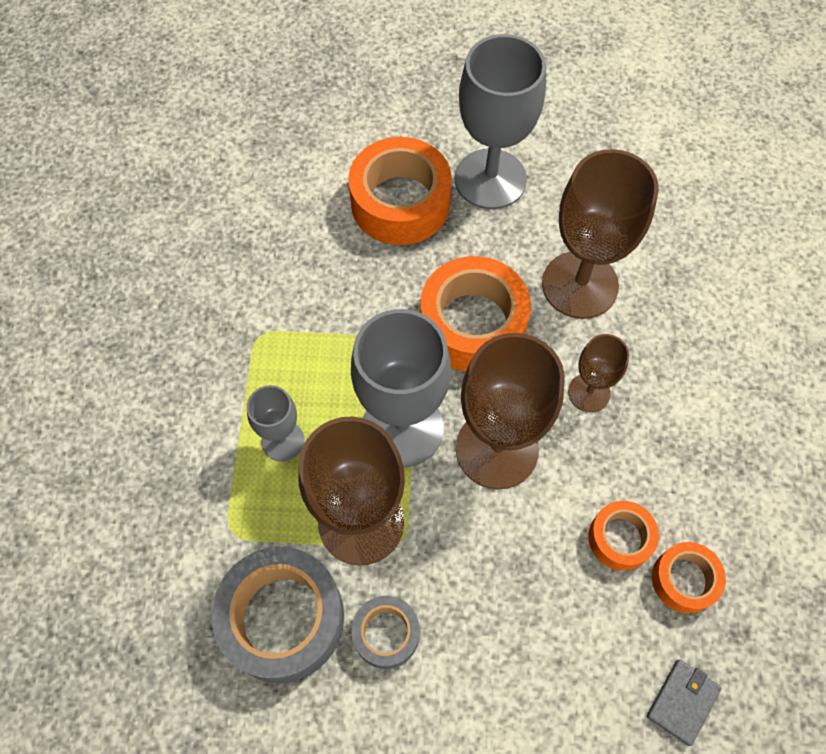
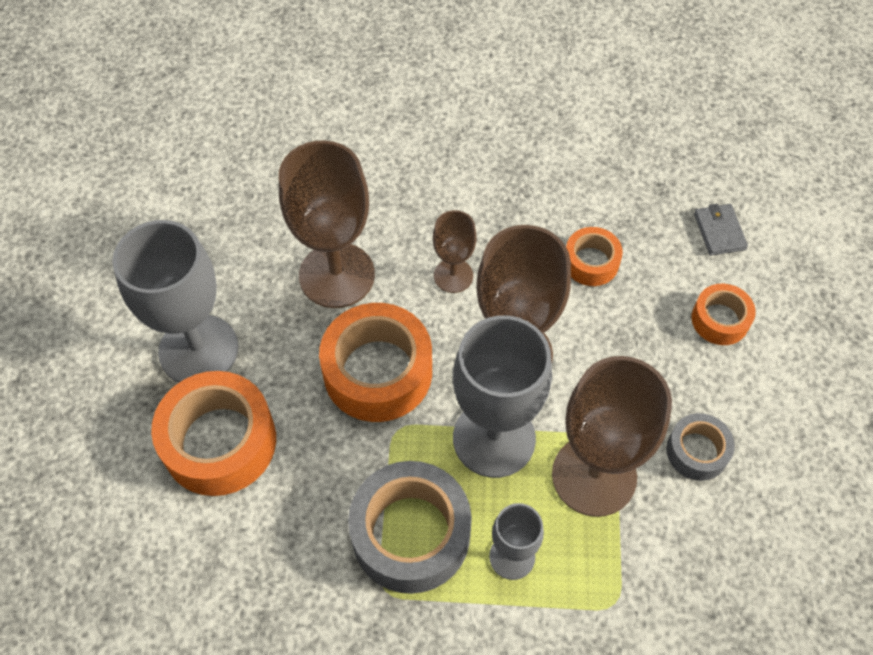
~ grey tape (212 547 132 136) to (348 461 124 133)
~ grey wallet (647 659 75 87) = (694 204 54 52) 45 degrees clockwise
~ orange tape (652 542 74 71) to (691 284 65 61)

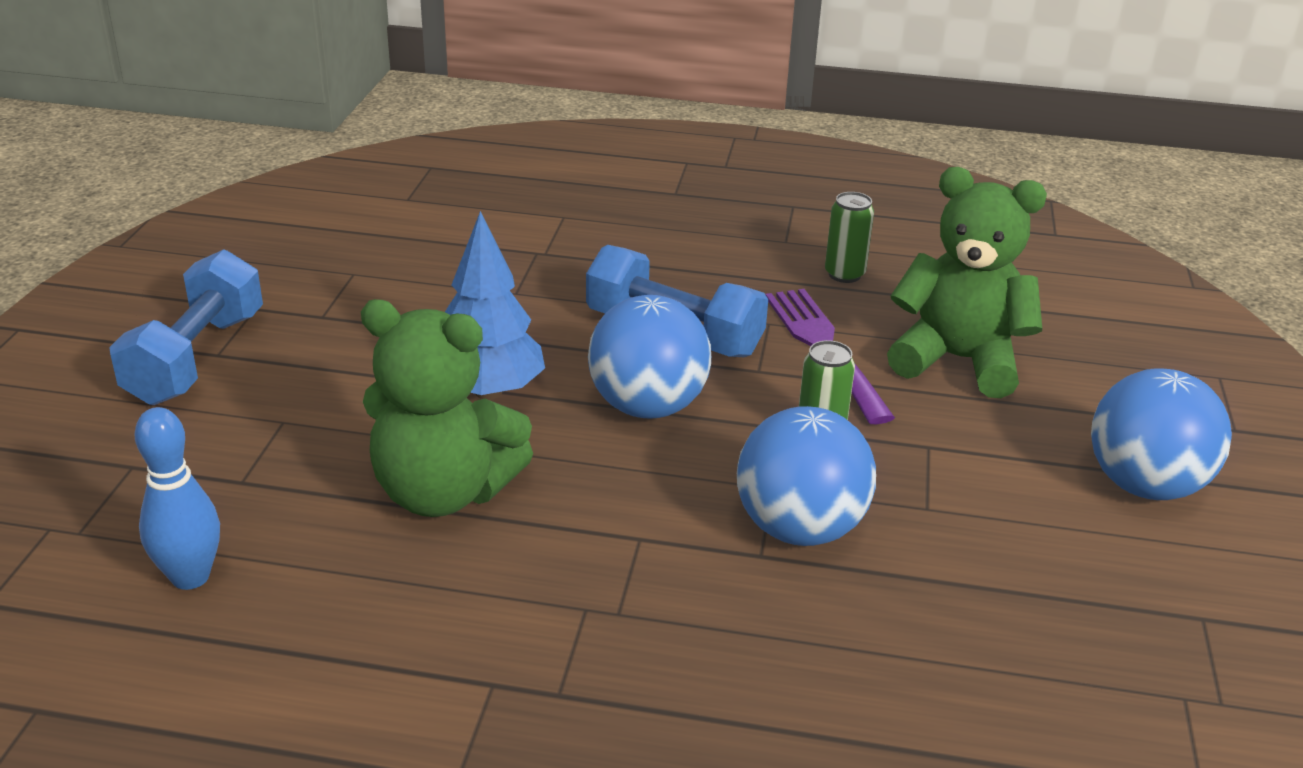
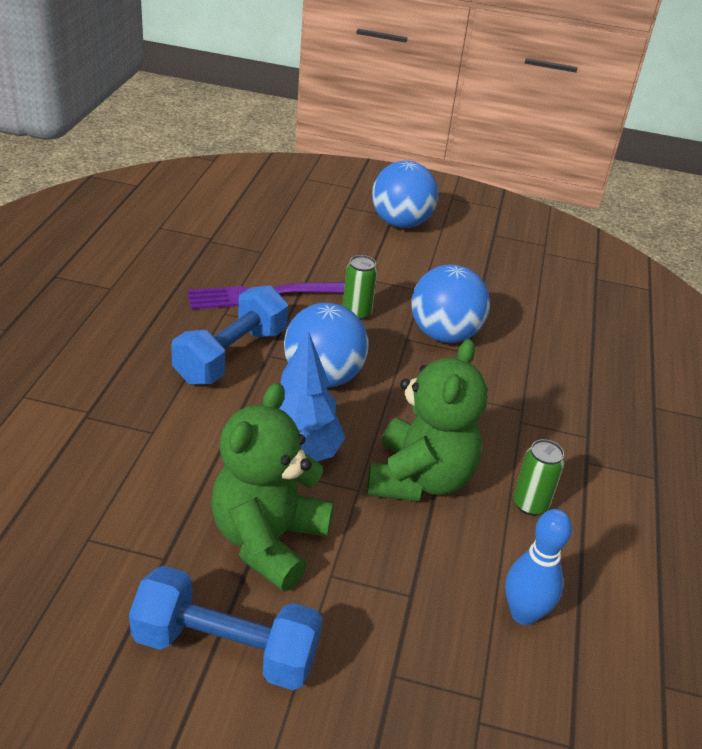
~ green can (825 192 49 91) to (513 439 52 77)
~ green teddy bear (887 167 160 231) to (211 382 123 210)

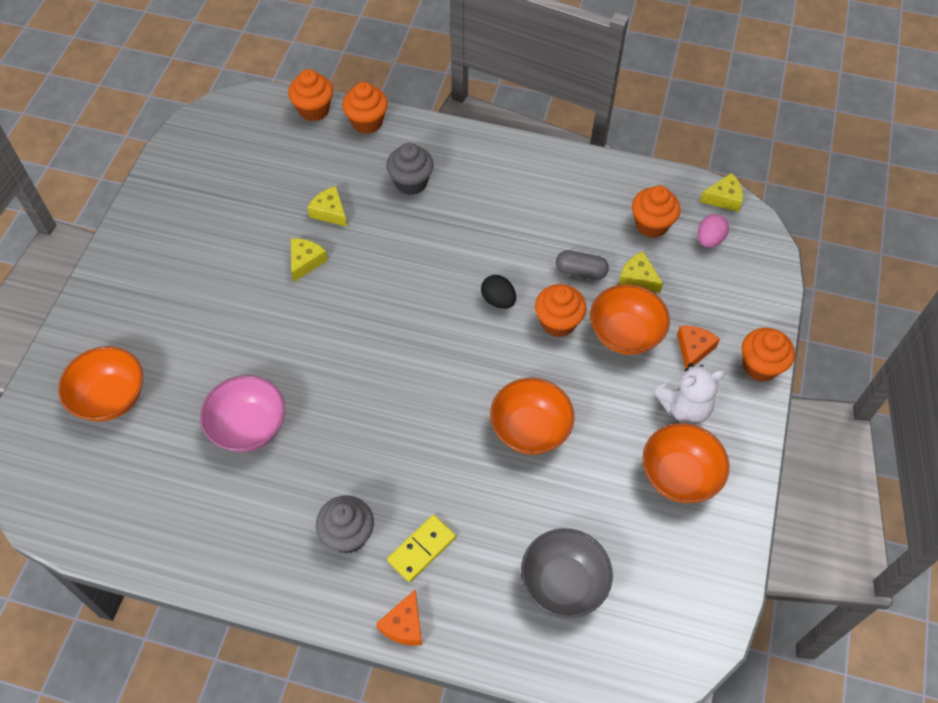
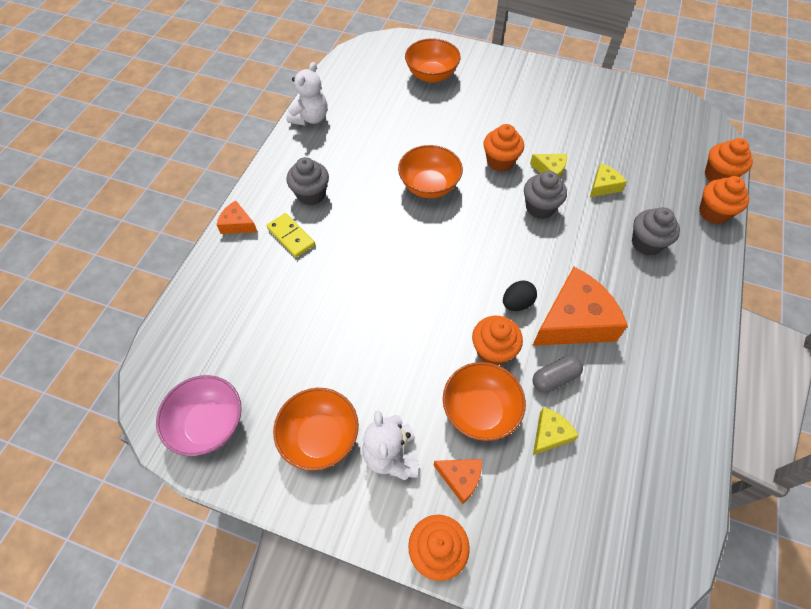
~ pink bowl (200 375 85 77) to (156 375 86 81)
~ orange bowl (490 378 85 77) to (398 145 65 53)
- grey bowl (521 528 92 90)
~ grey capsule (556 250 53 30) = (533 356 50 37) 45 degrees clockwise
~ orange cupcake (632 186 49 52) to (484 124 40 48)
- pink egg (698 214 31 34)
- yellow cheese (699 173 44 39)
+ white teddy bear (286 62 41 64)
+ grey cupcake (524 171 43 48)
+ orange cheese (532 267 96 79)

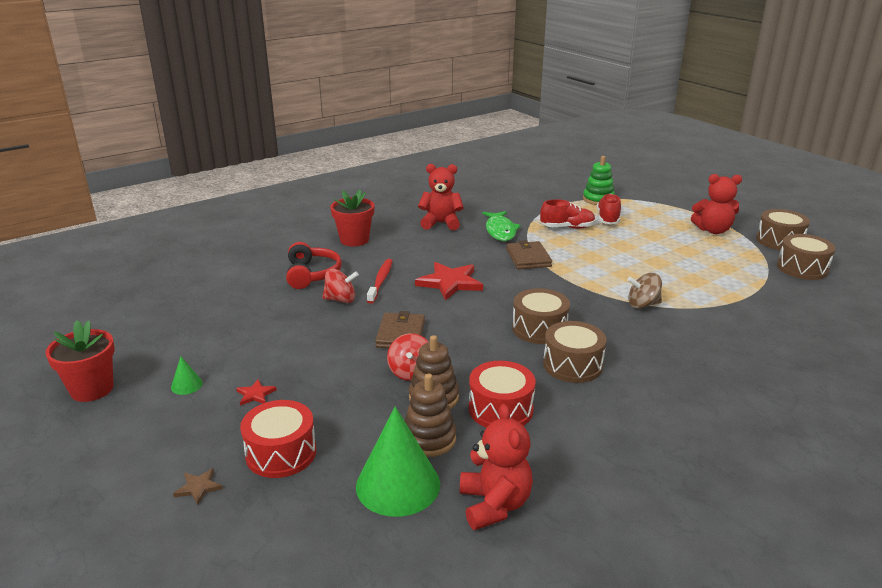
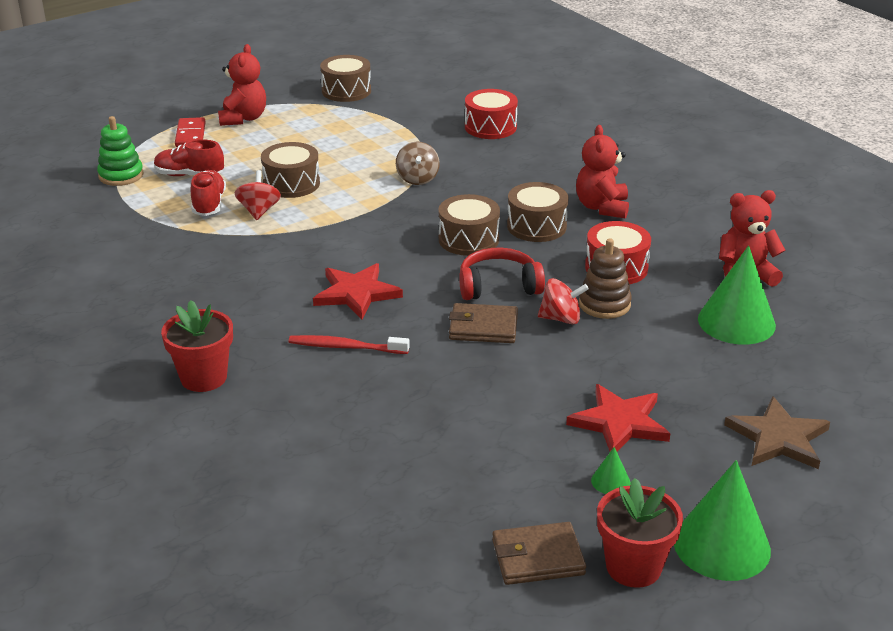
~ brown star (173 468 50 37) = (724 397 106 72) x2.17
~ red star (236 379 41 27) = (566 384 105 68) x2.17
~ red drum (240 400 76 78) to (465 89 53 50)
~ red headphones (286 242 56 47) to (459 248 86 52)
~ red spinning top (322 268 37 35) to (235 170 46 50)
- brown stacking toy (405 374 51 83)
~ red teddy bear (418 164 46 66) to (576 125 53 94)
- green fish (482 211 39 30)
~ brown wallet (506 240 46 29) to (492 522 94 63)
~ brown drum (756 209 54 41) to (261 142 59 56)
+ red domino (175 117 31 30)
+ green cone (674 460 97 121)

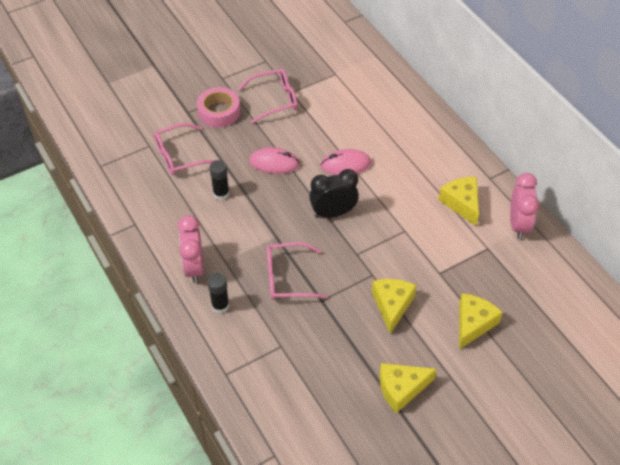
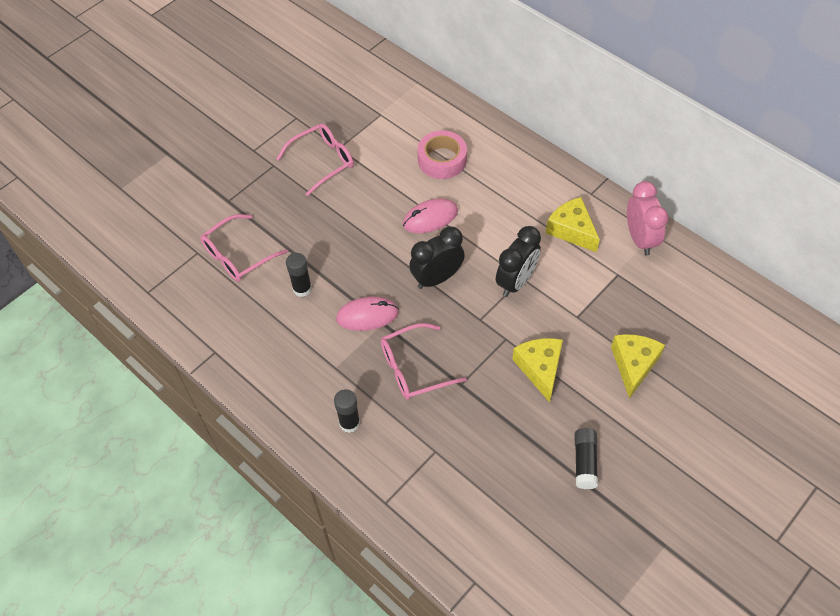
- pink clock (178 215 26 68)
~ pink tape (197 87 43 41) to (418 130 49 49)
~ pink mouse (249 147 51 27) to (336 297 63 34)
~ yellow cheese (380 363 57 50) to black glue stick (575 428 23 61)
+ black clock (496 226 45 71)

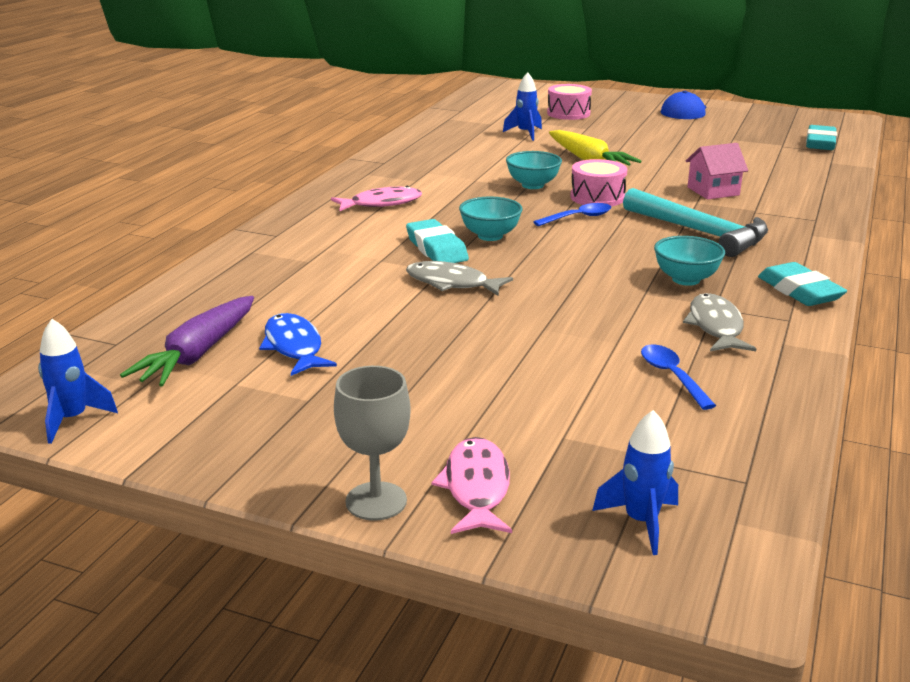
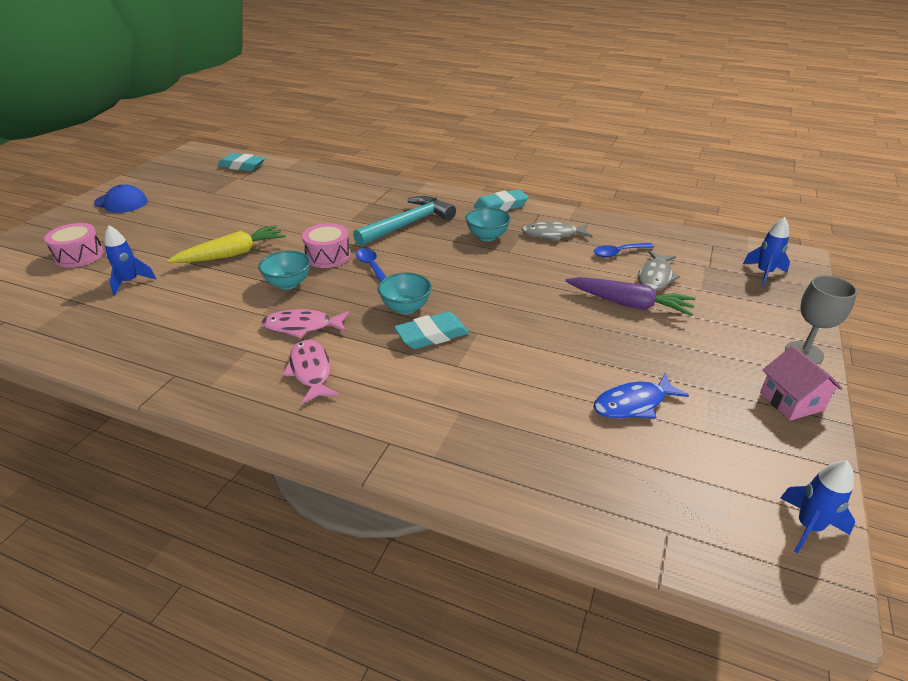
~ purple carrot (120 296 134 90) to (565 277 130 39)
~ grey fish (406 261 107 35) to (638 251 42 40)
~ pink fish (431 437 81 97) to (262 309 87 29)
~ pink house (686 143 62 56) to (760 346 83 75)

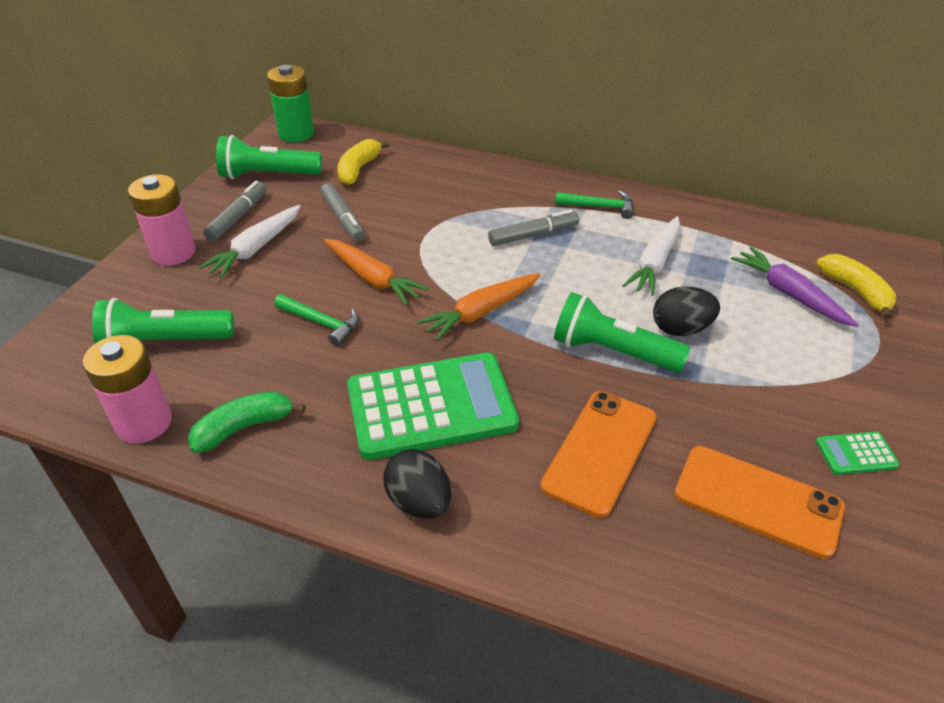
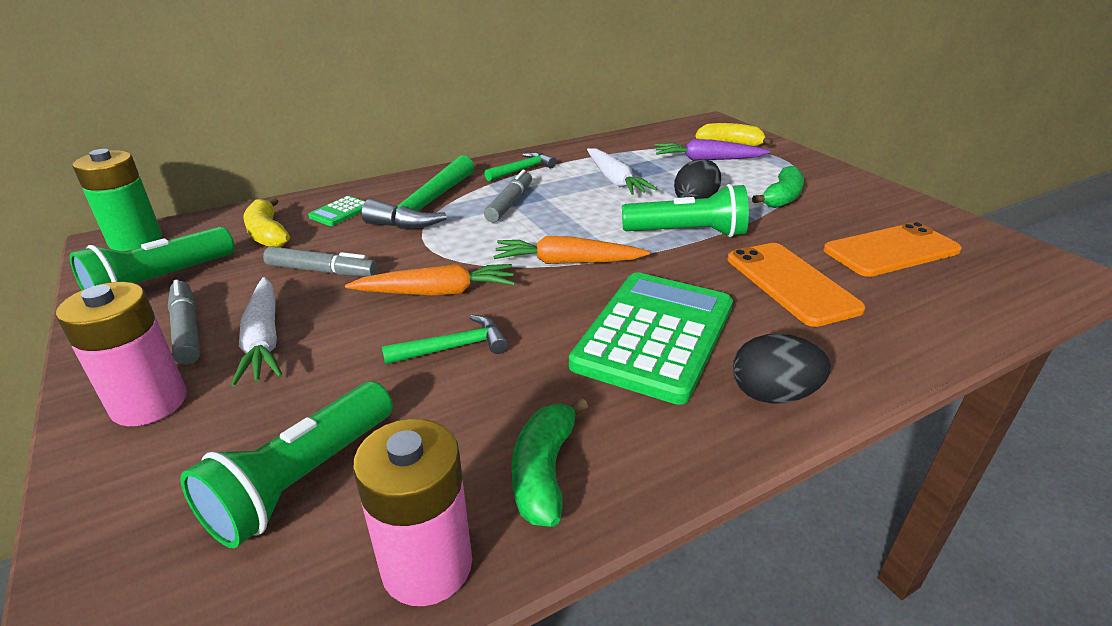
~ orange carrot (417 273 124 68) = (493 236 157 28) 90 degrees clockwise
~ green flashlight (554 292 136 81) = (622 184 127 53) 150 degrees counterclockwise
~ green calculator (816 432 84 43) to (308 196 57 30)
+ green hammer (361 155 113 74)
+ green banana (752 166 52 42)

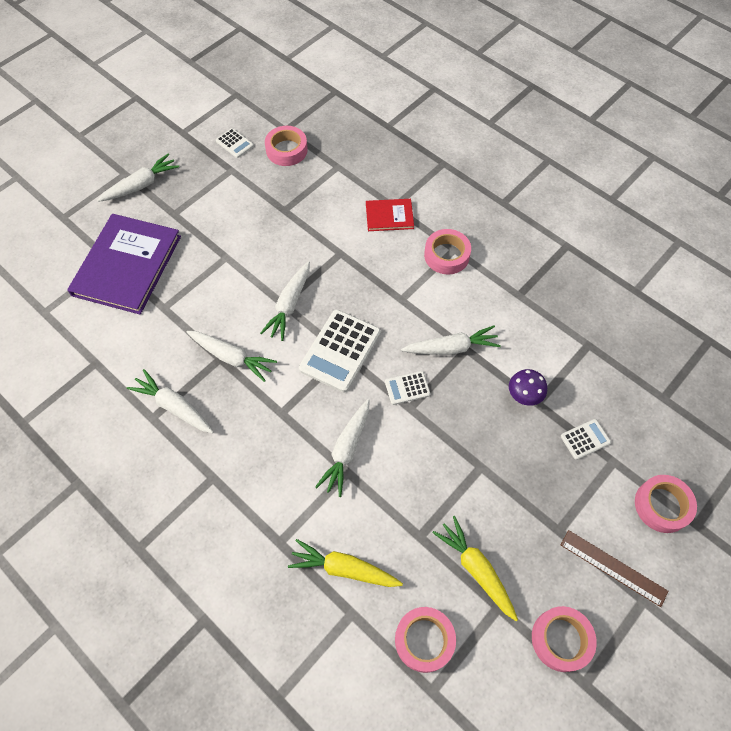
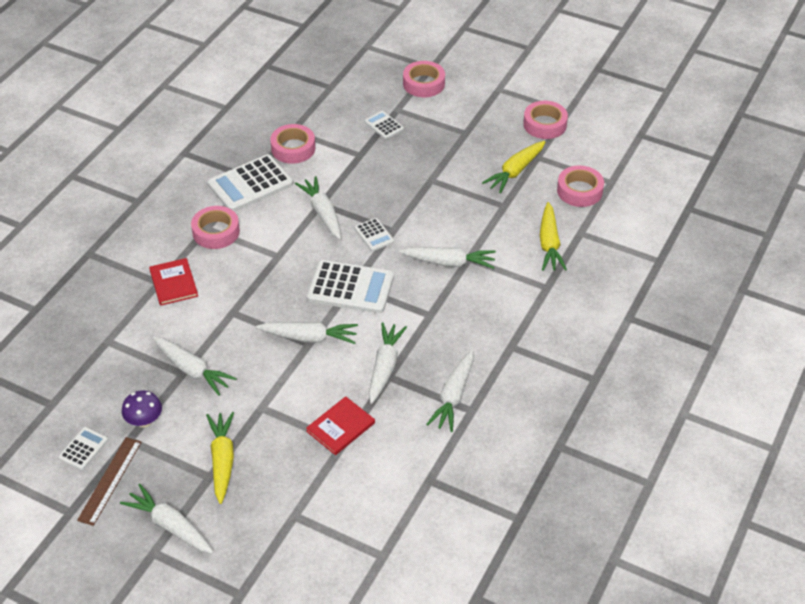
- purple book (67 214 114 101)
~ pink tape (265 126 43 40) to (270 124 45 40)
~ purple mushroom (509 369 38 37) to (122 391 40 37)
~ brown ruler (561 530 107 77) to (77 437 65 89)
+ white carrot (153 337 84 59)
+ yellow carrot (206 412 28 92)
+ white calculator (208 154 85 58)
+ red book (306 396 69 59)

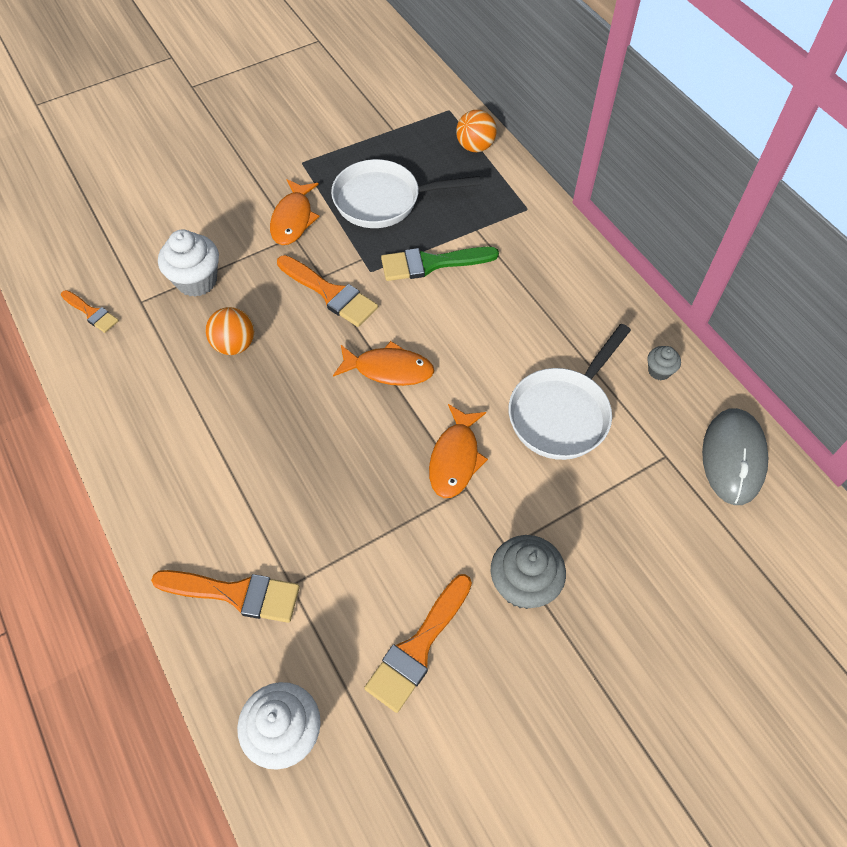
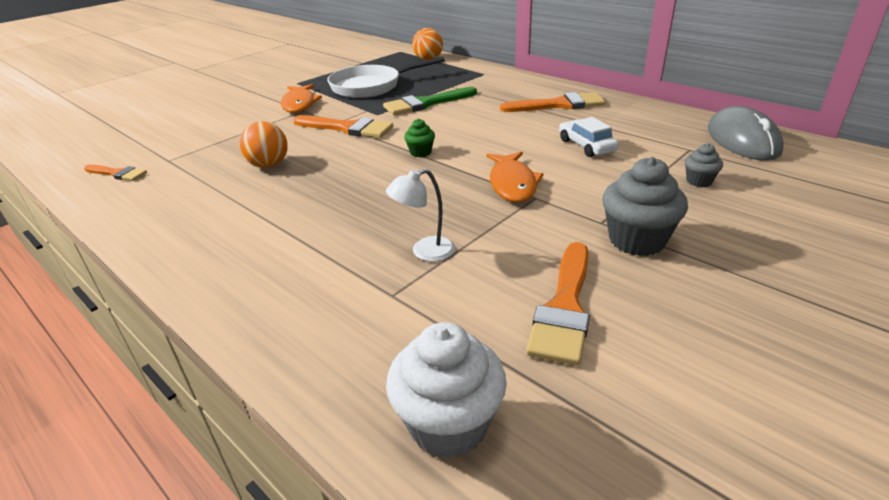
~ orange brush (151 570 149 53) to (500 92 105 20)
- white cupcake (158 229 61 68)
~ orange fish (333 341 101 45) to green cupcake (404 118 31 39)
~ white pan (509 324 122 136) to white car (559 117 60 40)
~ grey cupcake (647 346 34 34) to (685 143 38 44)
+ white lamp (386 169 69 93)

